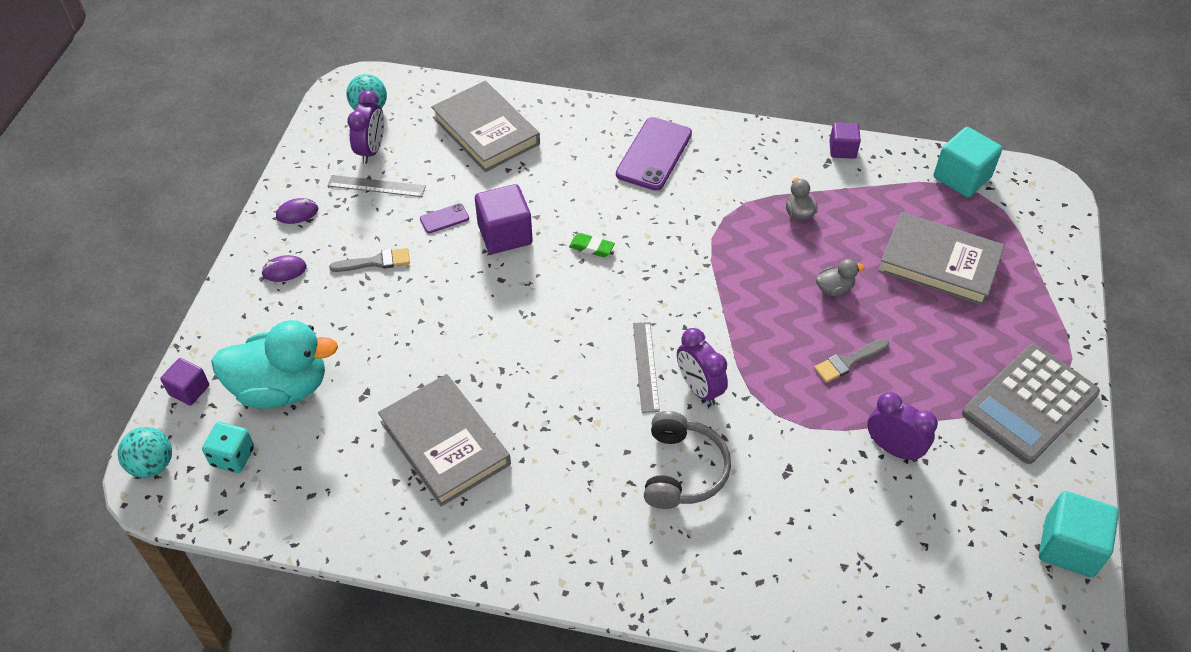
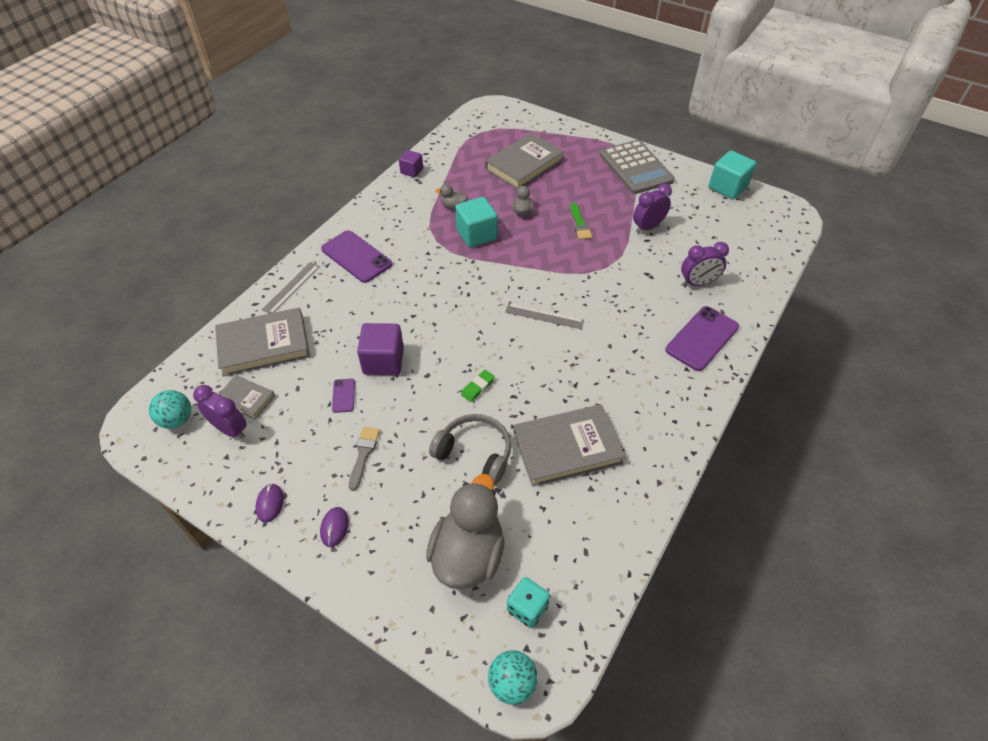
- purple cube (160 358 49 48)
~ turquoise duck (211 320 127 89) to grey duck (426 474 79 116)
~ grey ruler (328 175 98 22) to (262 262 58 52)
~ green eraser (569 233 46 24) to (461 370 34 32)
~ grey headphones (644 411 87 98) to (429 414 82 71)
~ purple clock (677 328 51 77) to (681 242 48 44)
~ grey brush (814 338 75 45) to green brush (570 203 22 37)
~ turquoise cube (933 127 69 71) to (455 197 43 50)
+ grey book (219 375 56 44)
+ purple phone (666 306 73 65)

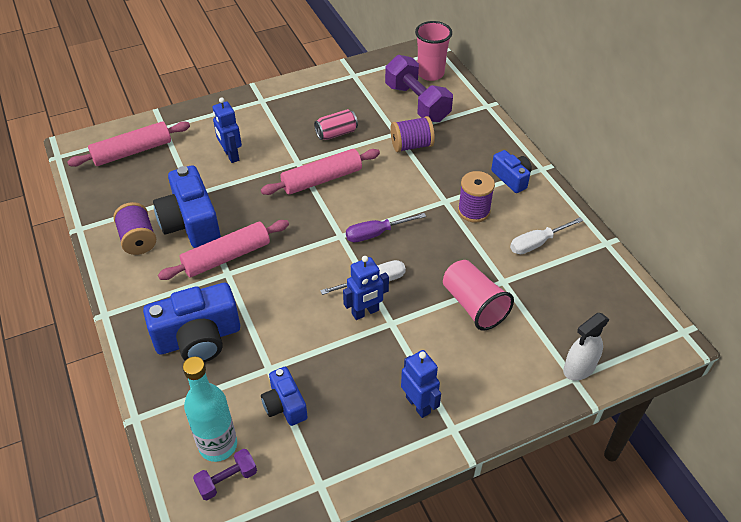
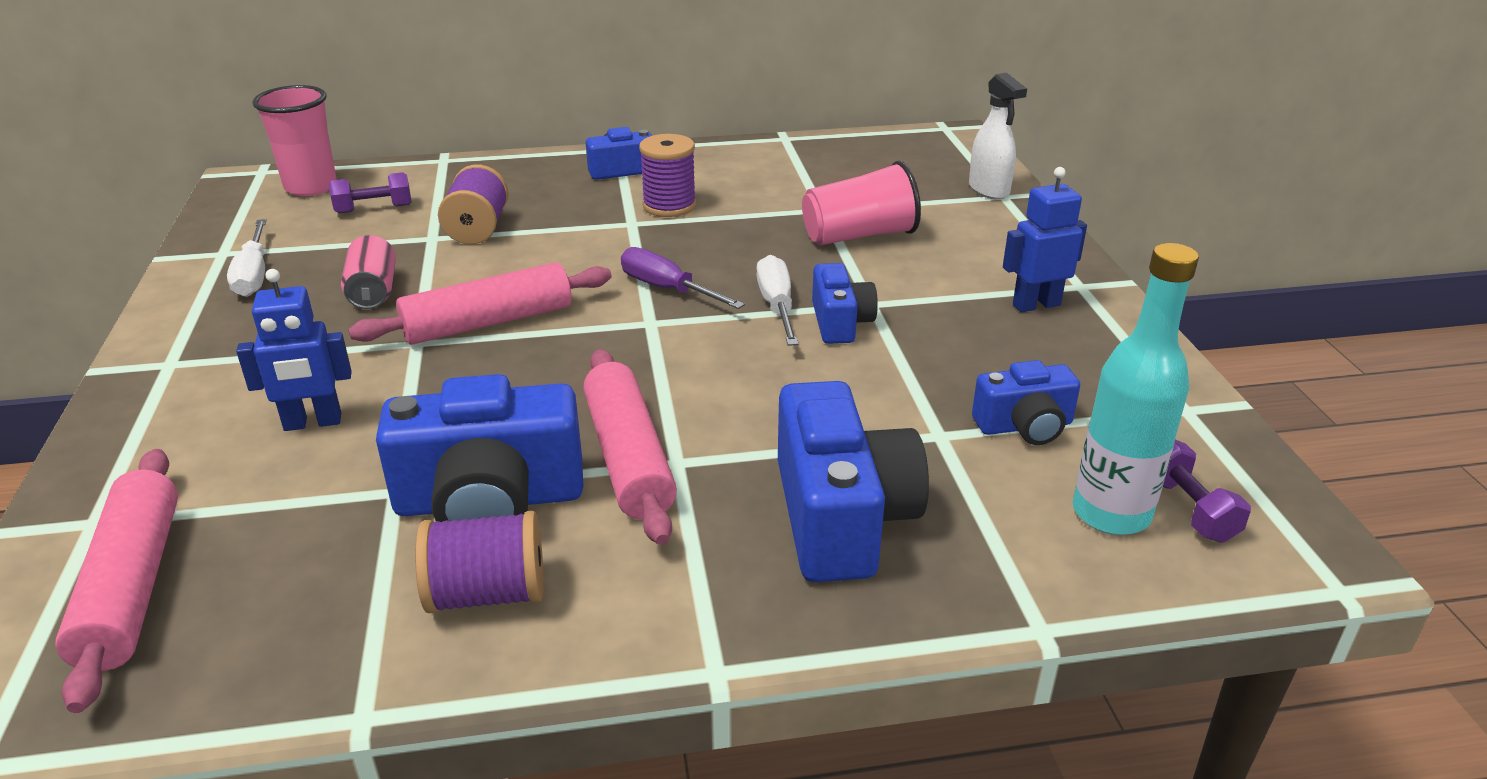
~ pink rolling pin (261 149 119 46) = (348 262 264 83) 75 degrees clockwise
~ blue robot (343 256 46 64) to blue camera (812 263 66 81)
~ purple screwdriver (346 213 80 29) = (621 247 124 62) 135 degrees clockwise
~ purple dumbbell (385 55 68 67) = (329 172 83 42) x0.51
~ white screwdriver (510 217 73 37) to (227 219 39 78)

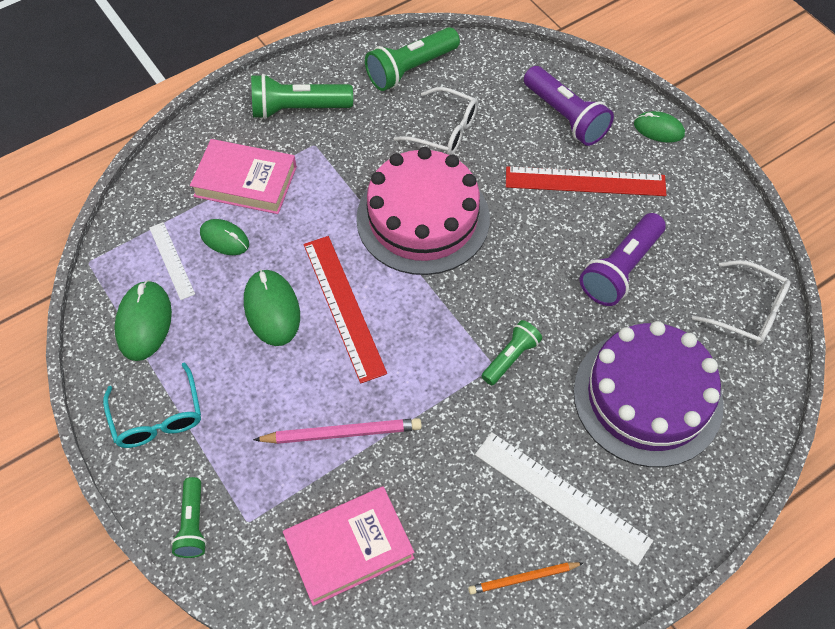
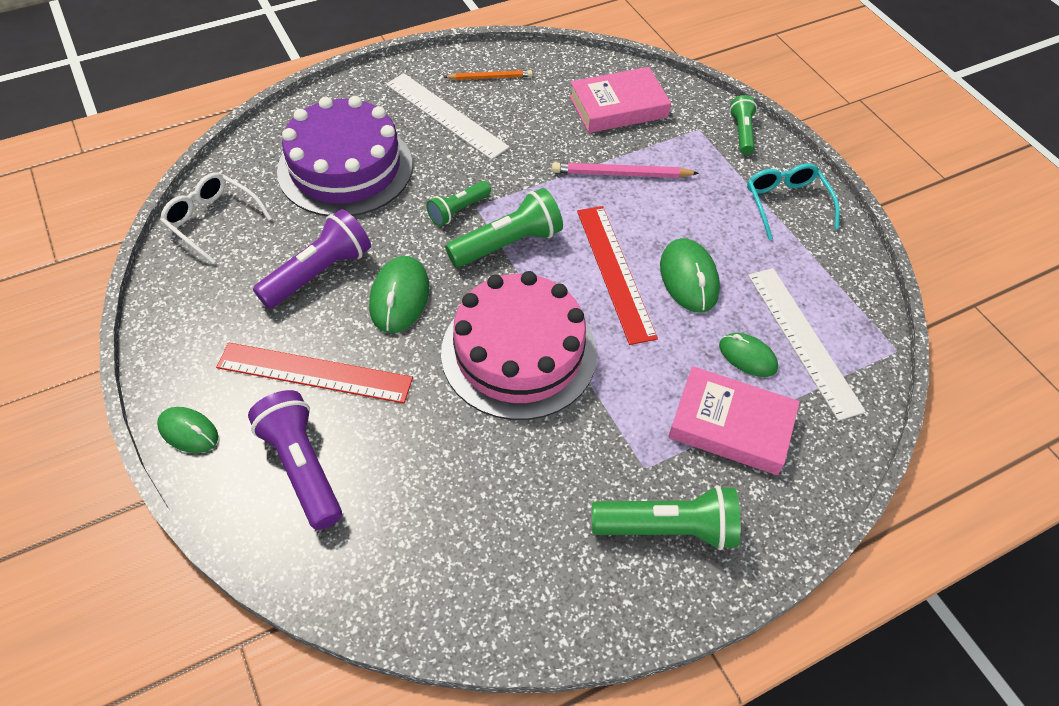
~ green mouse (114 280 58 81) to (369 256 60 77)
~ white ruler (149 222 46 78) = (748 268 118 153) x1.75
~ green flashlight (365 27 95 64) to (445 188 118 79)
- white glasses (393 87 85 68)

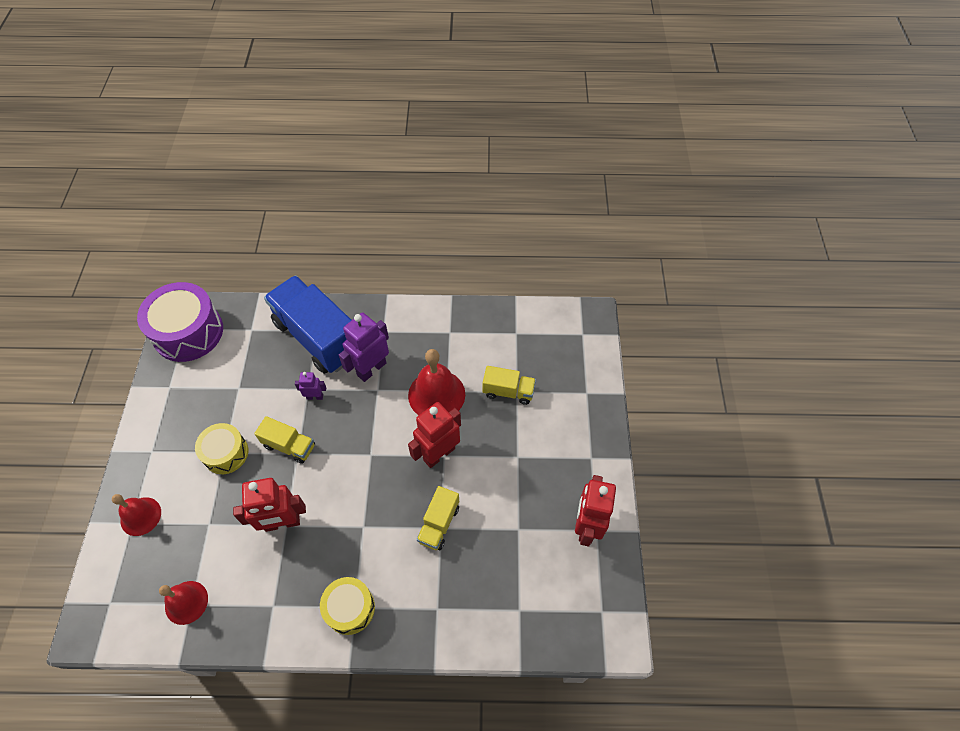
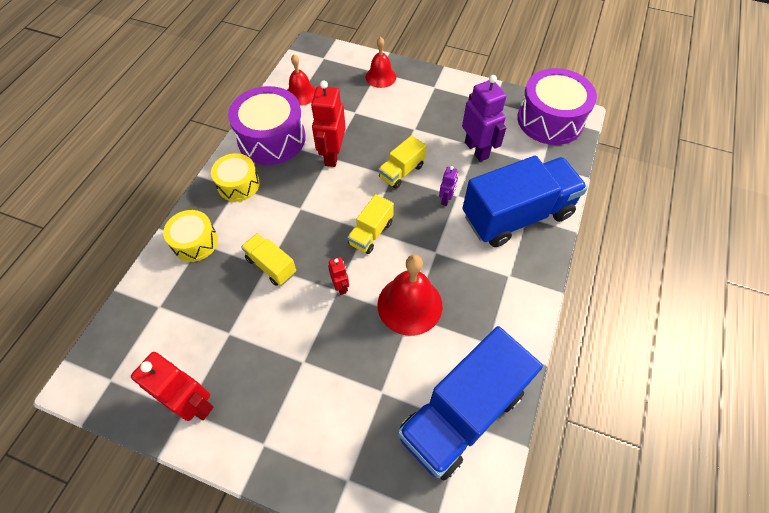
~ yellow drum (195 423 53 51) to (163 210 55 52)
~ purple robot (339 313 50 69) to (462 75 45 87)
~ red robot (408 402 53 66) = (328 257 21 38) x0.51
~ yellow truck (483 366 53 39) to (347 194 47 60)
+ purple drum (228 86 78 79)
+ blue truck (398 326 145 154)

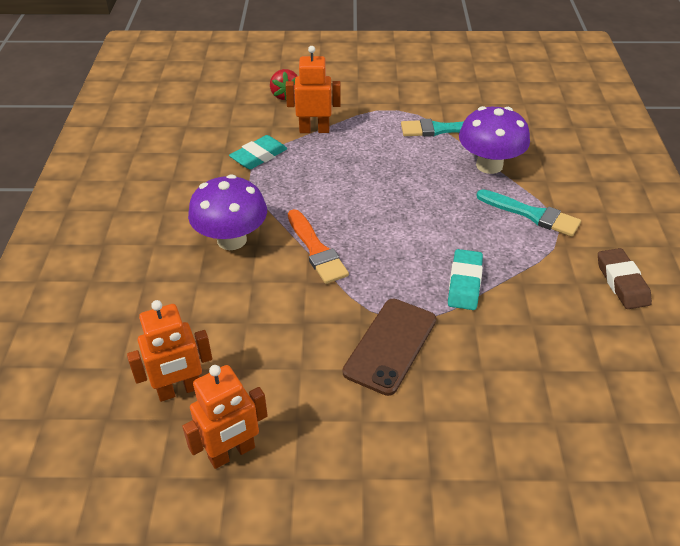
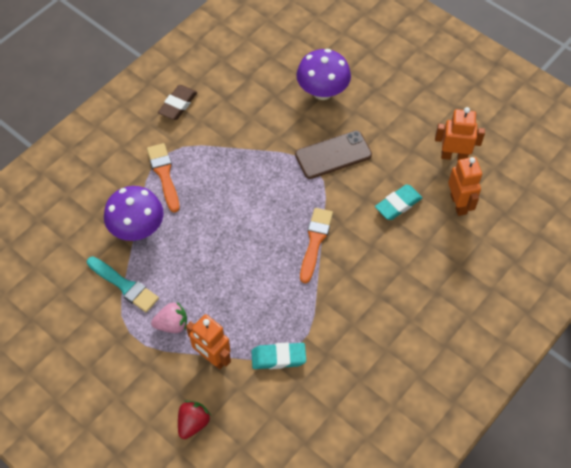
~ orange robot (127 300 85 102) = (448 157 34 59) 60 degrees clockwise
~ purple mushroom (188 174 79 76) to (296 49 55 51)
~ turquoise eraser (448 249 35 61) to (375 184 48 36)
~ turquoise brush (476 189 105 48) to orange brush (147 143 32 70)
+ pink strawberry (151 302 36 31)

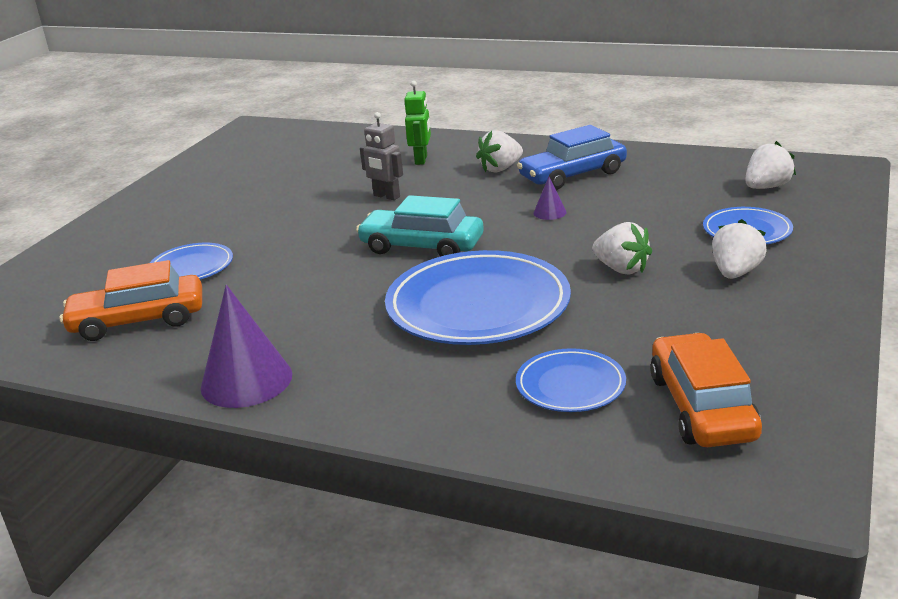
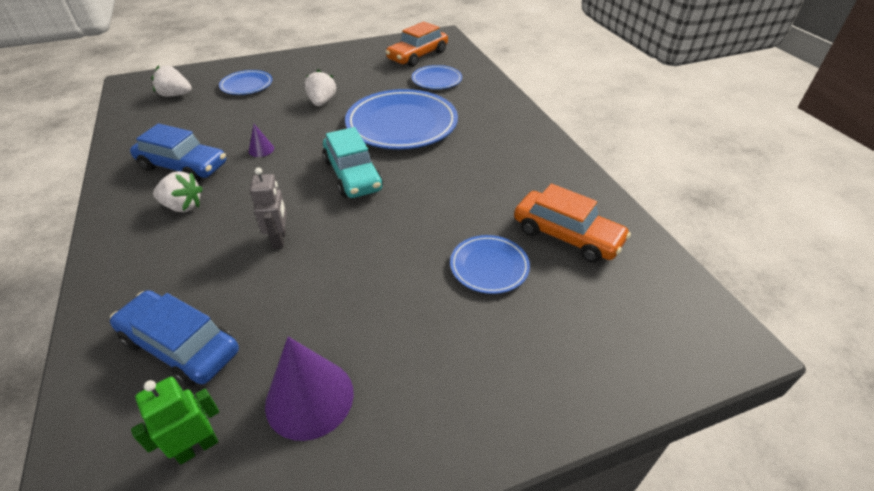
~ purple cone (201 285 91 123) to (265 336 89 105)
~ green robot (404 81 27 84) to (131 377 88 87)
- white strawberry (712 219 55 60)
+ blue car (110 290 129 97)

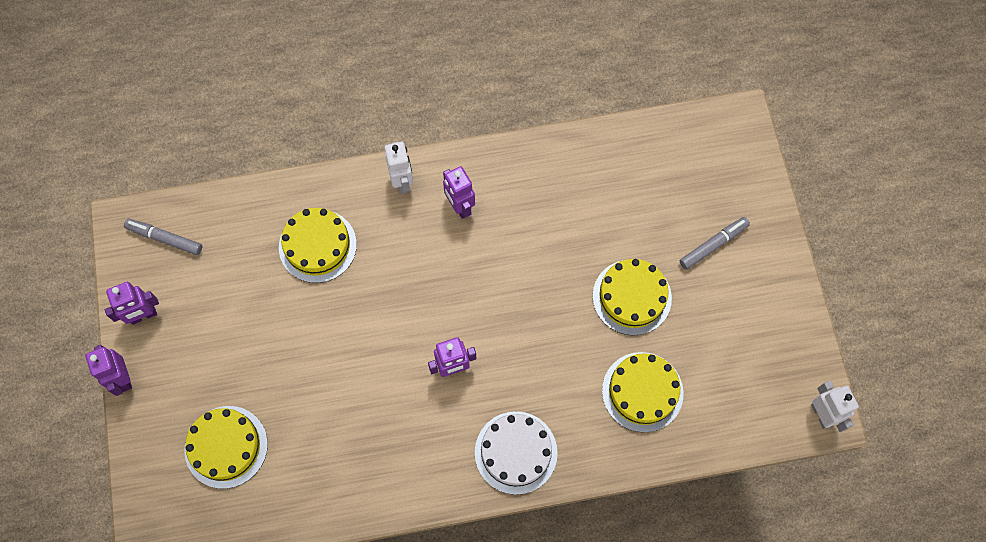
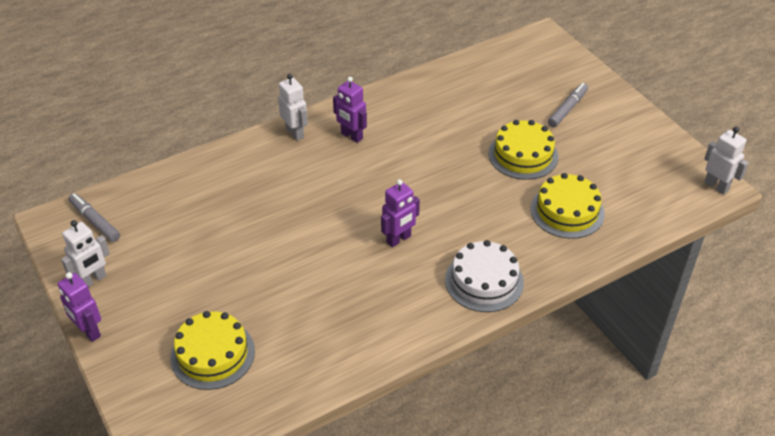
~ purple robot (104 282 55 43) to white robot (61 220 49 67)
~ grey marker (124 219 78 36) = (68 193 52 49) 45 degrees clockwise
- yellow cake (279 208 78 75)

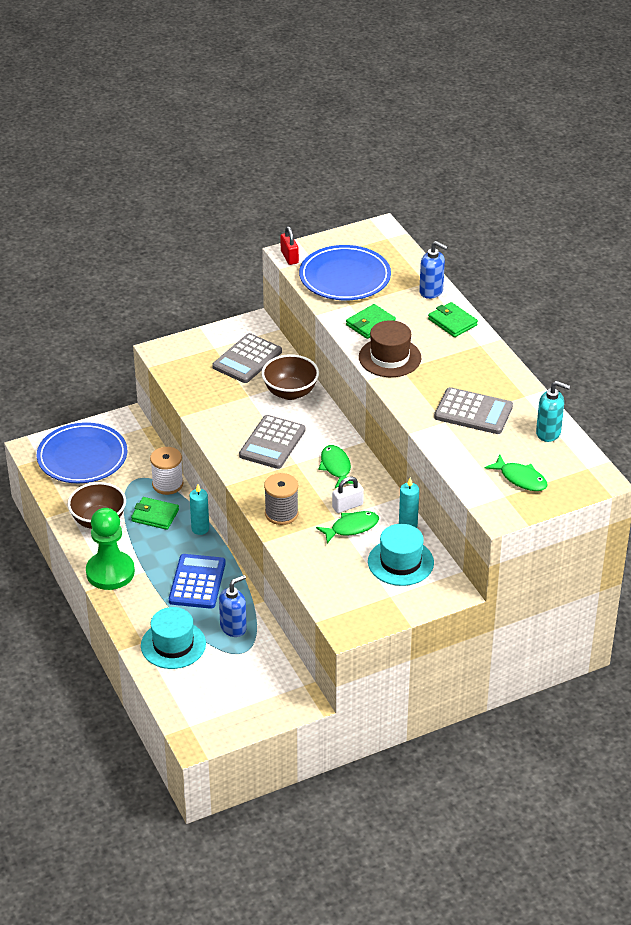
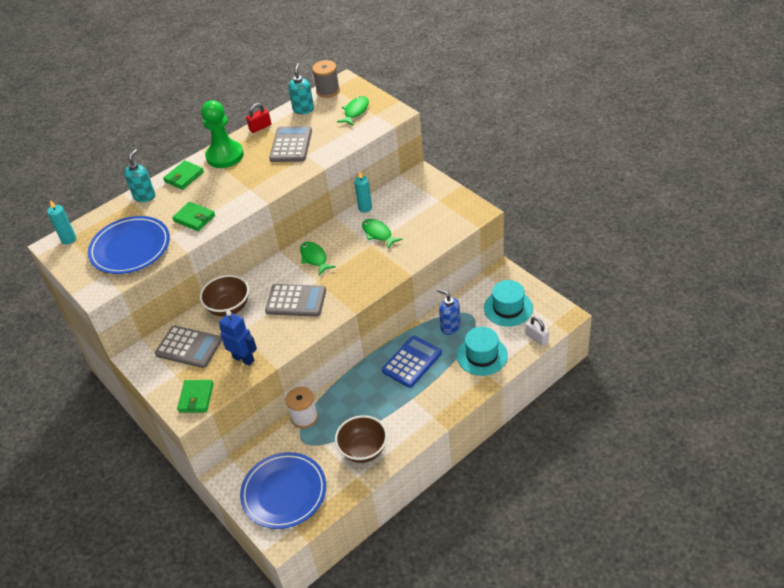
~ green pawn (86 508 49 82) to (201 100 43 68)
~ green wallet (131 497 48 33) to (177 380 37 33)
~ blue calculator (169 554 57 55) = (382 336 60 52) 135 degrees clockwise
~ turquoise candle (190 484 19 51) to (47 200 29 45)
~ grey spool (264 473 35 52) to (312 60 28 38)
~ red padlock (280 226 19 39) to (246 103 25 30)
~ green fish (319 445 34 43) = (300 242 36 33) 90 degrees clockwise
~ white padlock (332 476 32 37) to (526 317 23 29)
- brown hat (359 320 62 57)
~ turquoise hat (368 524 66 62) to (484 280 49 47)
~ blue soap dispenser (419 241 29 58) to turquoise soap dispenser (124 149 31 53)
+ blue robot (219 311 38 55)

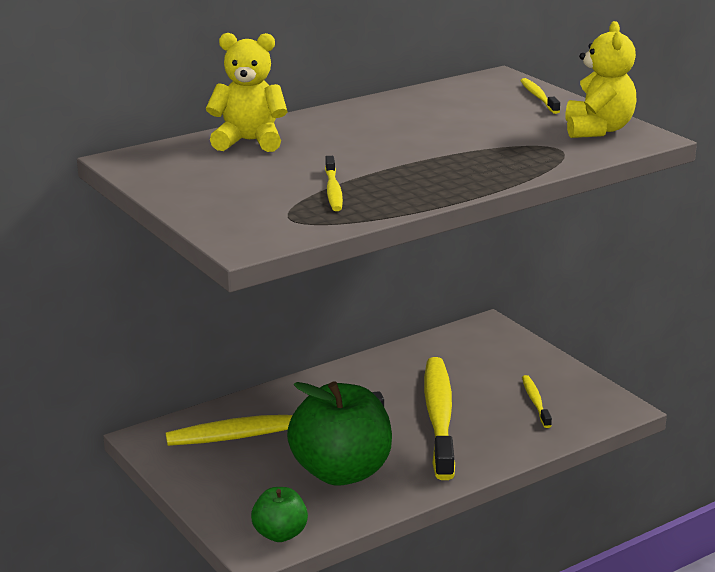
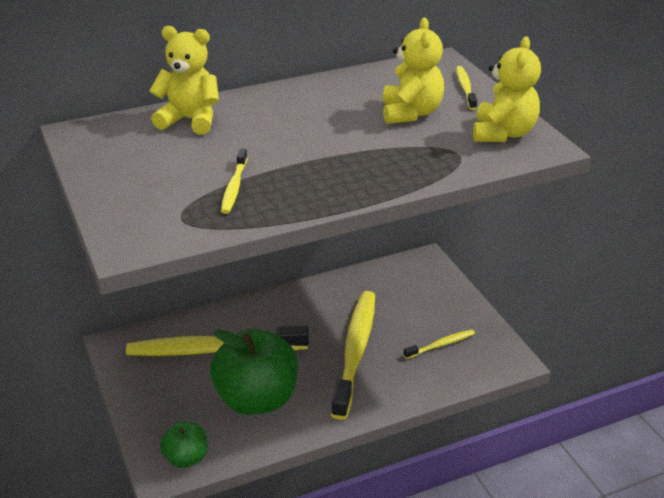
~ yellow toothbrush (522 375 30 53) = (403 329 72 30) 60 degrees clockwise
+ yellow teddy bear (383 18 61 106)

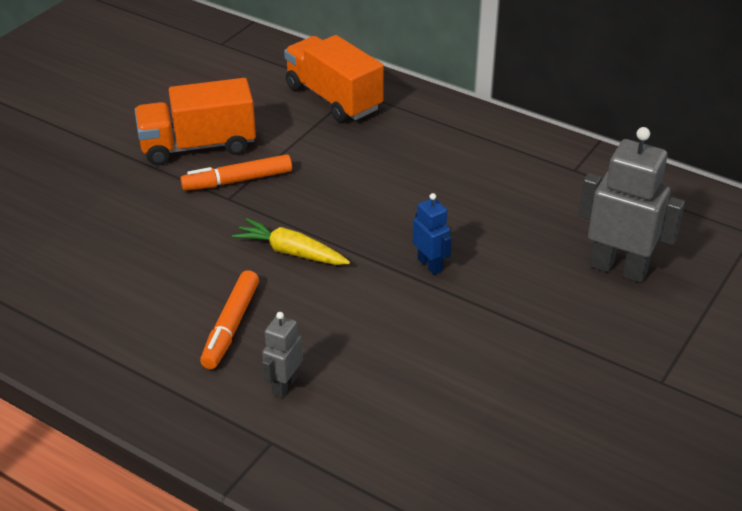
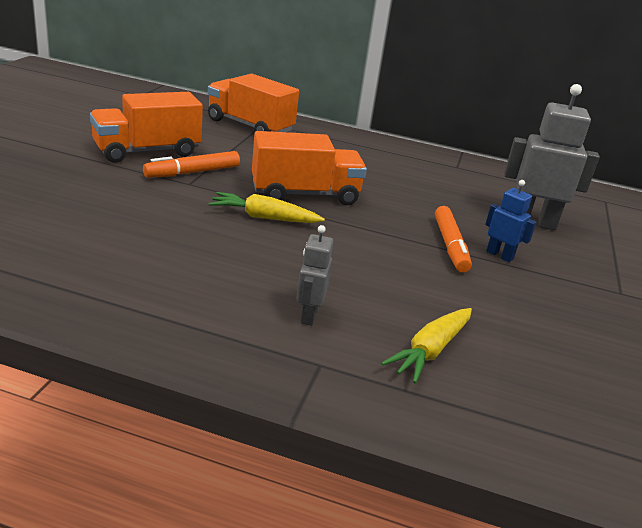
~ orange marker (200 270 59 99) to (435 206 37 67)
~ blue robot (413 193 39 82) to (485 180 51 82)
+ orange truck (252 131 115 74)
+ yellow carrot (381 308 91 76)

